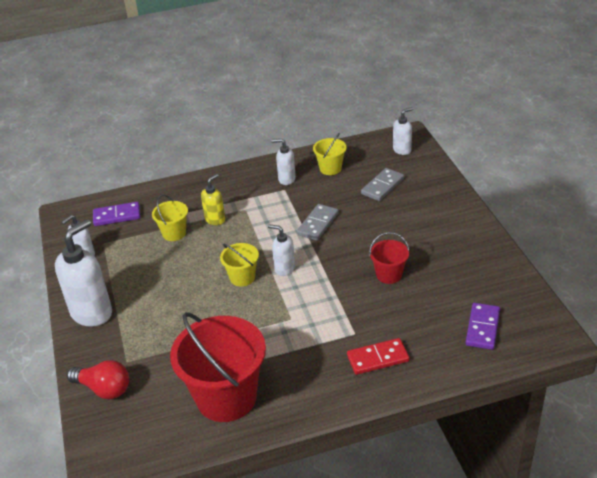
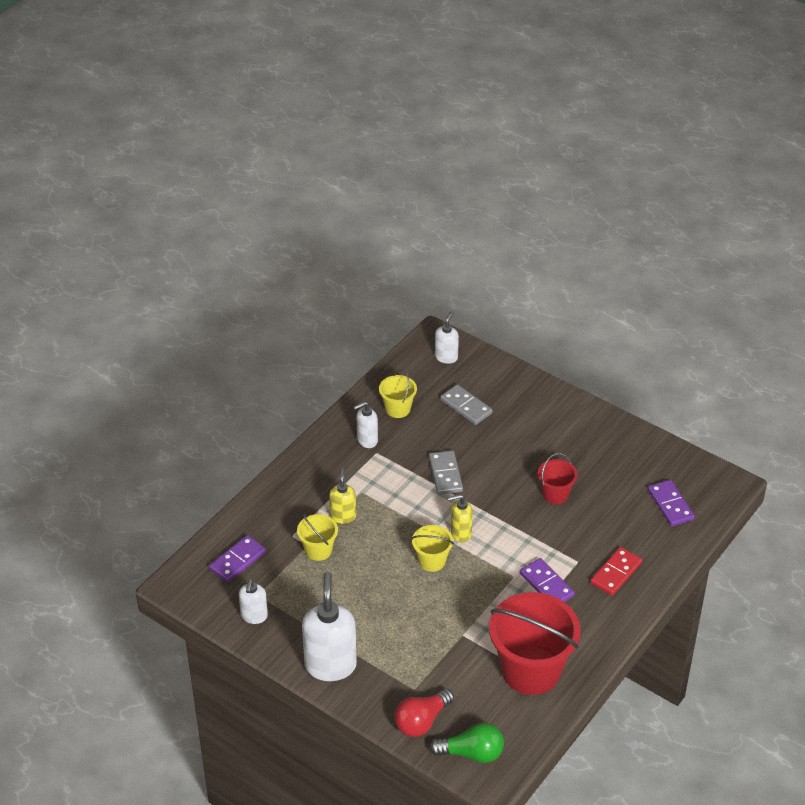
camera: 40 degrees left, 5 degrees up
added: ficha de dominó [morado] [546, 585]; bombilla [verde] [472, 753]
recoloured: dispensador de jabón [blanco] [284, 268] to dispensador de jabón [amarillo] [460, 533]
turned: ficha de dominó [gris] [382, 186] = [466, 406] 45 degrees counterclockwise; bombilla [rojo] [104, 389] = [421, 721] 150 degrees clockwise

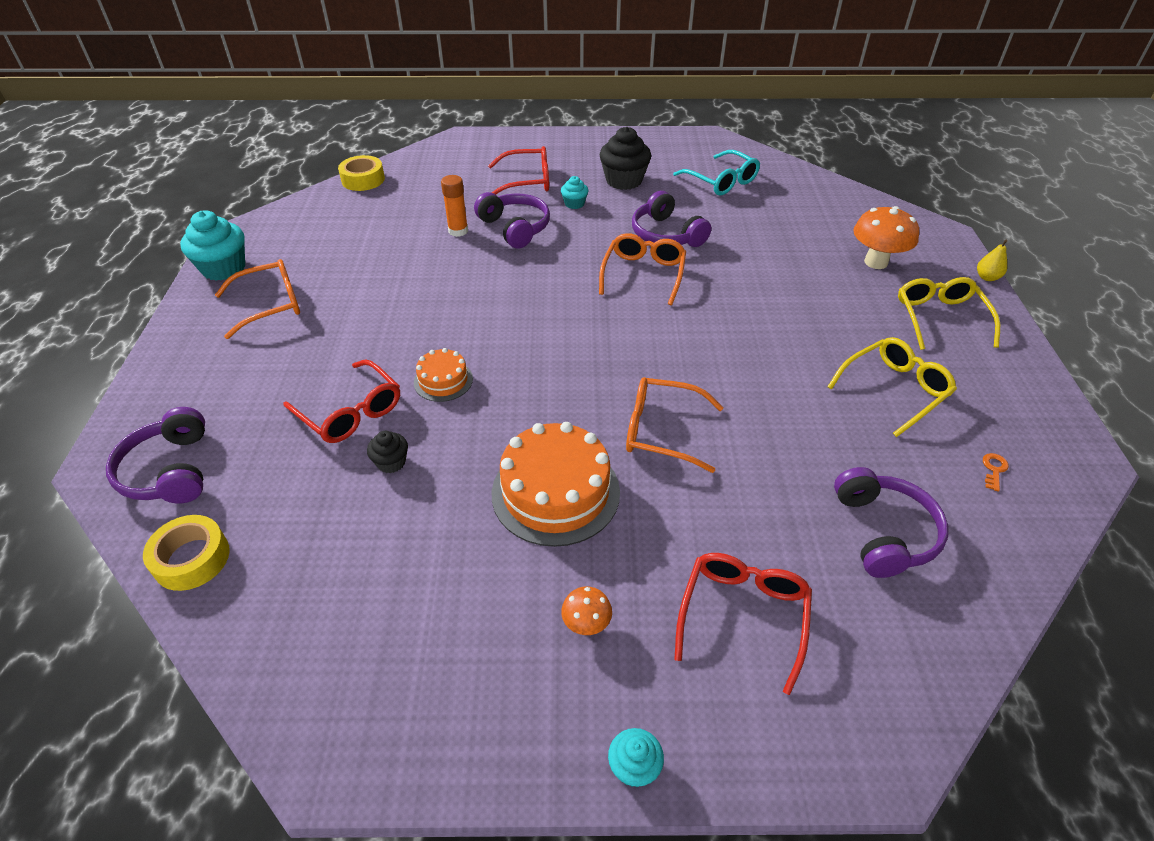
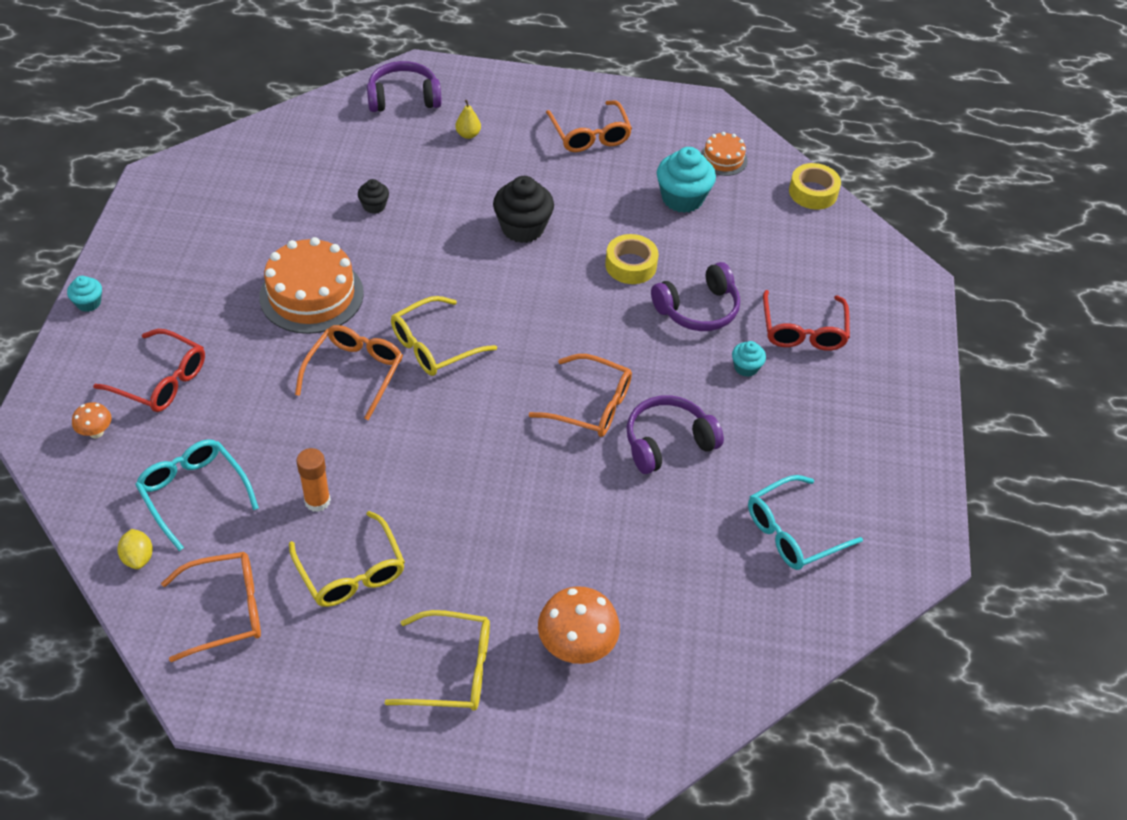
camera: 95 degrees right, 5 degrees up
removed: gafas [rojo] [350, 412]
added: gafas [amarillo] [434, 346]; limón [amarillo] [138, 557]
moved: magdalena [negro] [624, 180] to [522, 228]; barra de pegamento [naranja] [458, 231] to [317, 501]; magdalena [turquesa] [224, 268] to [682, 198]; pera [amarillo] [987, 277] to [468, 135]; tarta [naranja] [443, 380] to [723, 159]; cinta adhesiva [amarillo] [192, 559] to [630, 265]; seta [naranja] [586, 624] to [96, 432]
replaced: llave [naranja] [994, 469] to gafas [naranja] [225, 610]; auriculares [morado] [883, 532] to gafas [turquesa] [194, 494]

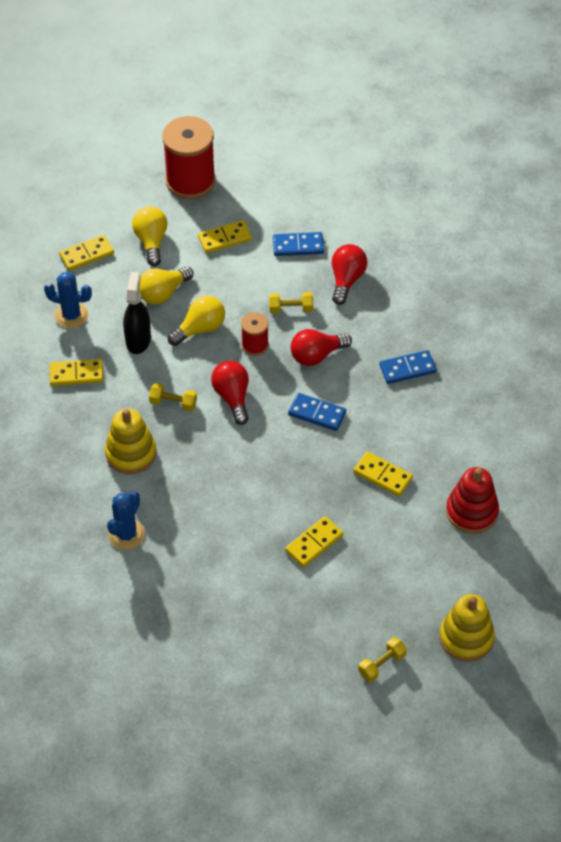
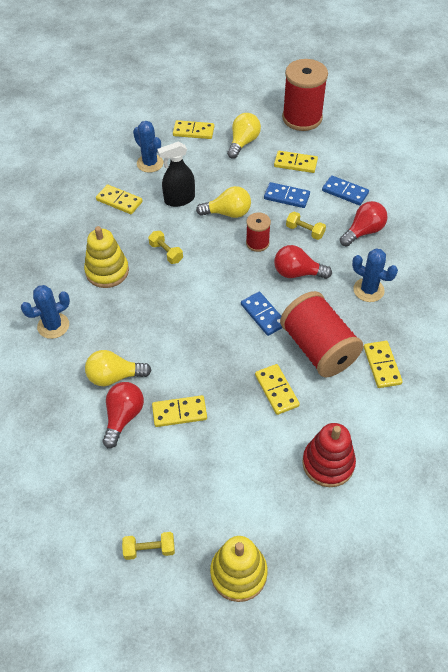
camera: 35 degrees right, 0 degrees up
added: cactus [azul] [368, 290]; carrete [rojo] [318, 348]; ficha de dominó [amarillo] [382, 365]
moved: bombilla [amarillo] [163, 293] to [114, 376]; ficha de dominó [azul] [407, 369] to [286, 197]; bombilla [rojo] [232, 397] to [123, 417]
turned: pulverizador [negro] [138, 340] = [179, 199] 150 degrees counterclockwise

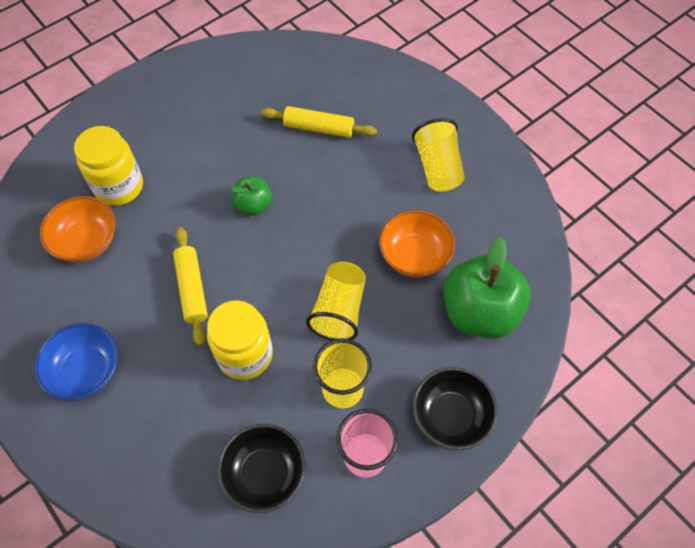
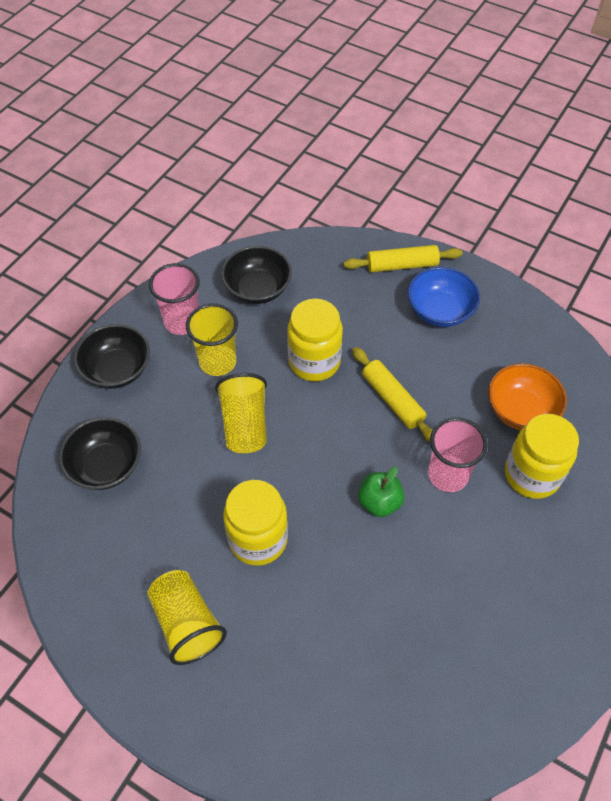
camera: 160 degrees right, 5 degrees down
removed: cuenco [naranja] [414, 256]
added: vaso [rosa] [448, 475]; tarro [amarillo] [258, 539]
moved: rodillo [amarillo] [318, 128] to [402, 265]
replaced: manzana [verde] [479, 312] to cuenco [negro] [106, 466]

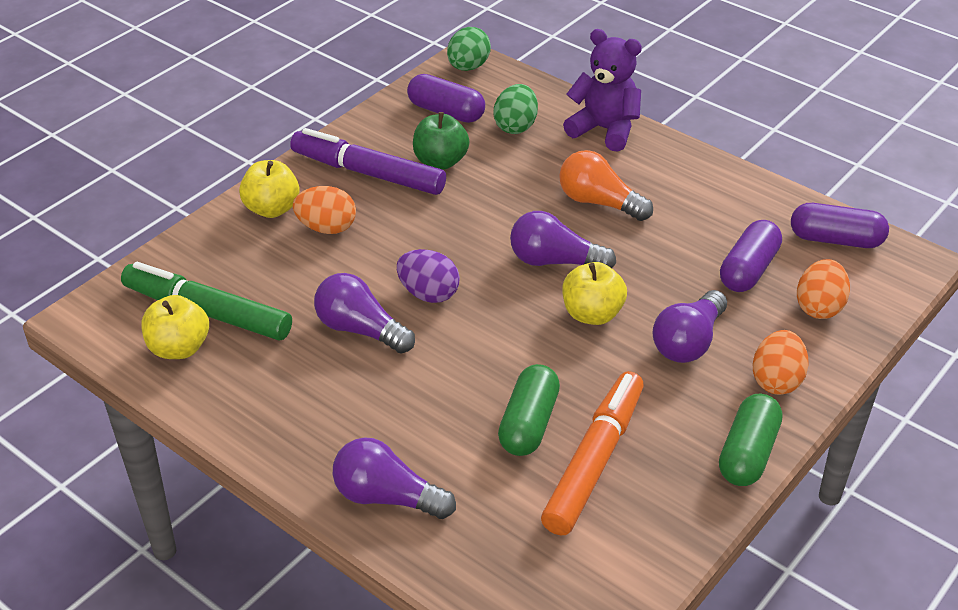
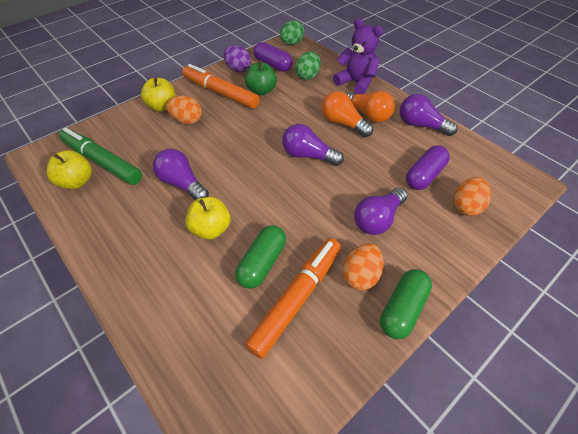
camera: 10 degrees right, 10 degrees up
removed: cápsula [morado] [836, 239]
added: bombilla [naranja] [368, 115]
moved: huevo [morado] [428, 294] to [238, 69]; manzana [amarillo] [592, 314] to [211, 229]; huevo [naranja] [776, 380] to [360, 275]; bombilla [morado] [387, 497] to [421, 125]
recoloured: rotulador [morado] [368, 173] to rotulador [naranja] [220, 93]

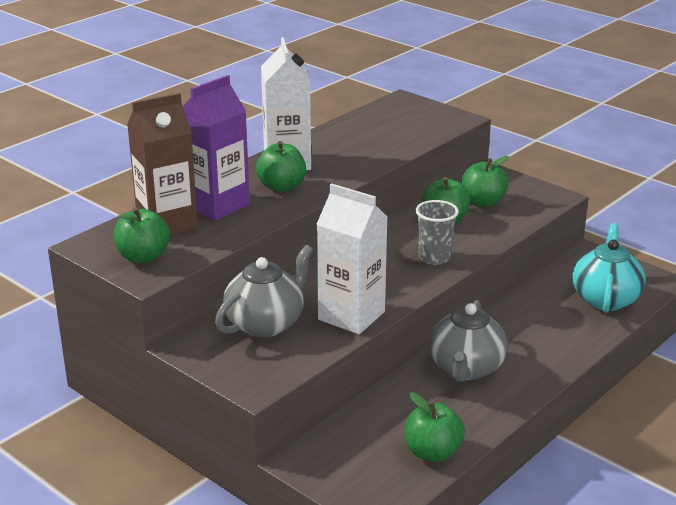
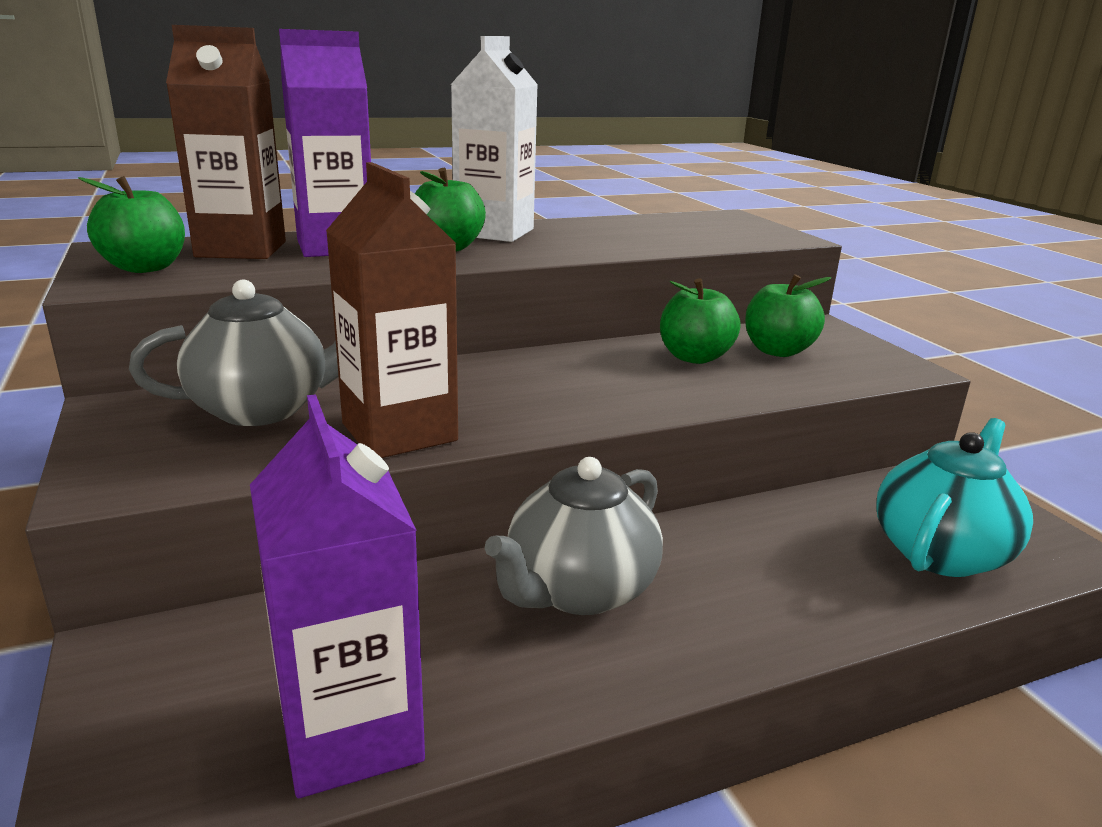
camera: 25 degrees right, 5 degrees down
removed: vaso [gris] [434, 257]
replaced: manzana [verde] [432, 452] to cartón de leche [morado] [351, 734]
recoloured: cartón de leche [blanco] [351, 316] to cartón de leche [marrón] [399, 432]

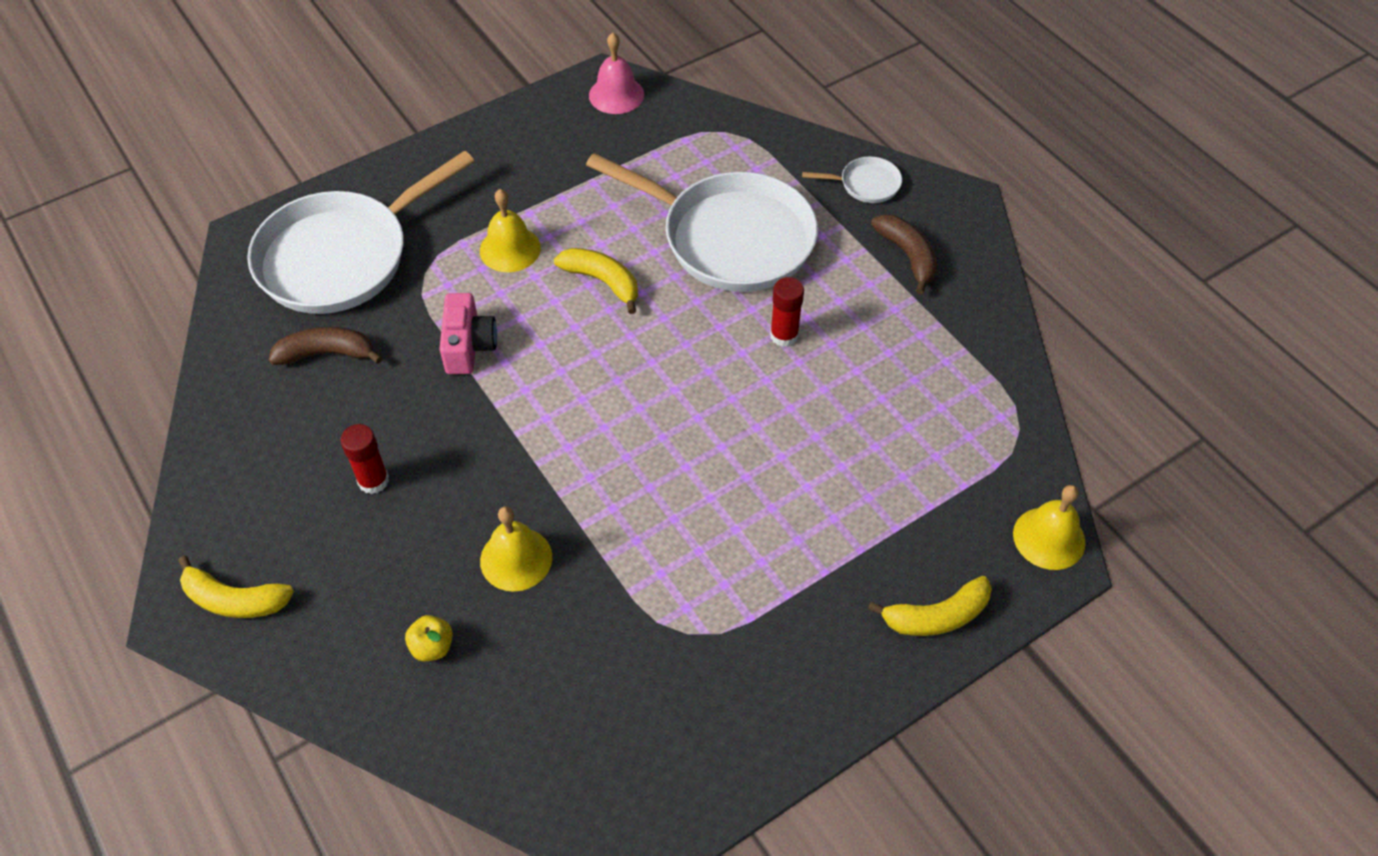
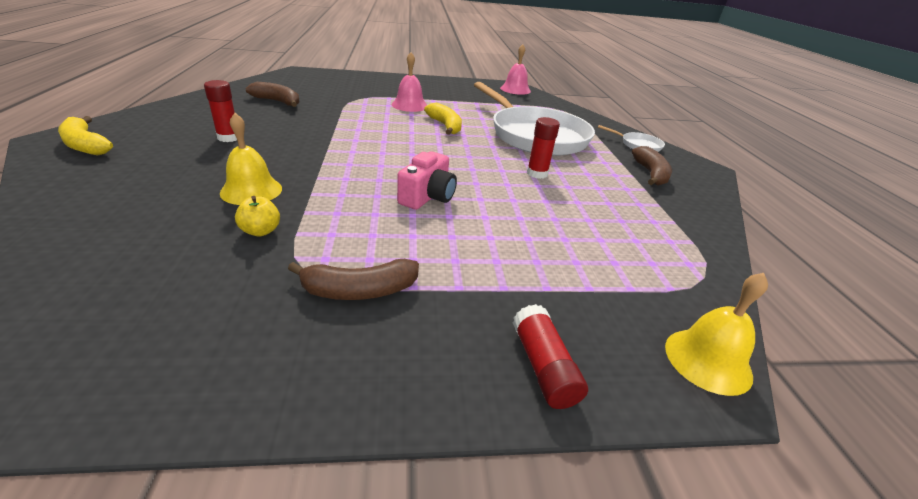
camera: 25 degrees right, 20 degrees down
removed: sartén [blanco] [341, 256]
added: plátano [marrón] [359, 291]
moved: cámara [rosa] [469, 346] to [428, 197]; manzana [amarillo] [432, 647] to [261, 231]
replaced: plátano [amarillo] [937, 616] to barra de pegamento [rojo] [543, 367]
recoloured: campana [amarillo] [510, 249] to campana [rosa] [409, 105]

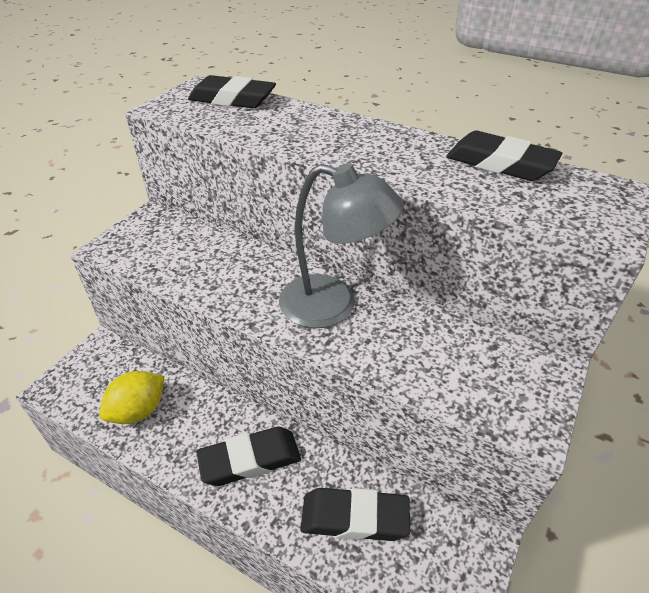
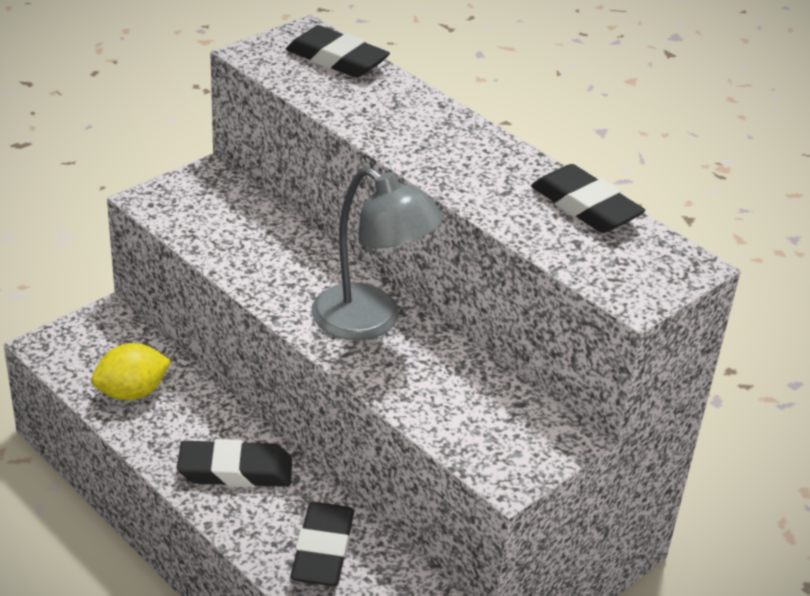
camera: 15 degrees right, 5 degrees down
turned: goma de borrar [negro] [354, 518] = [322, 550] 75 degrees clockwise

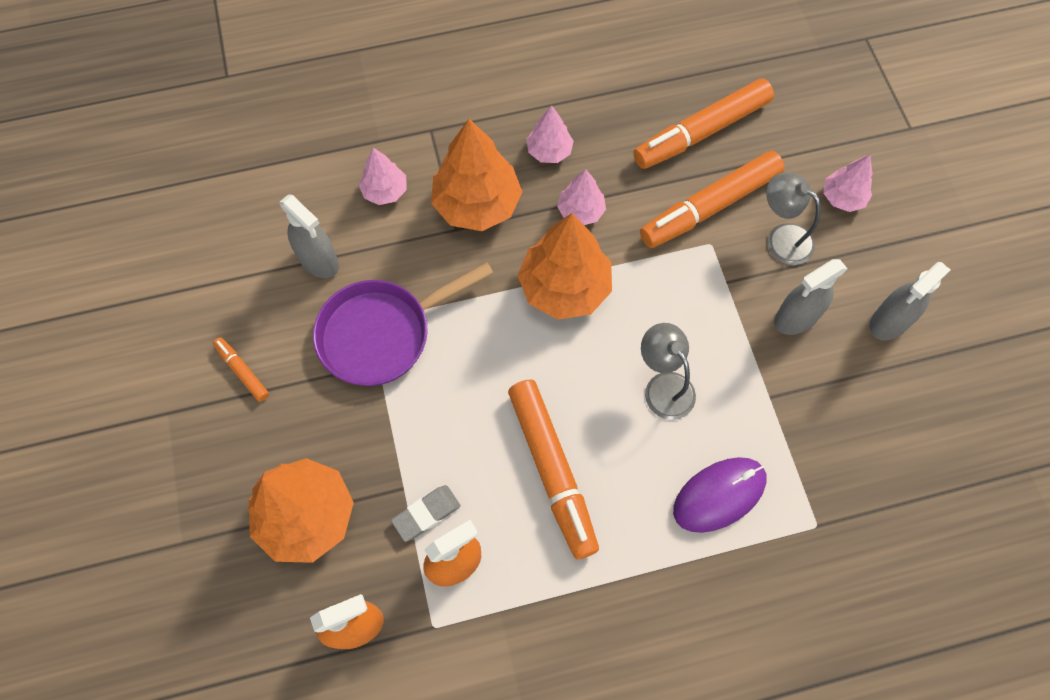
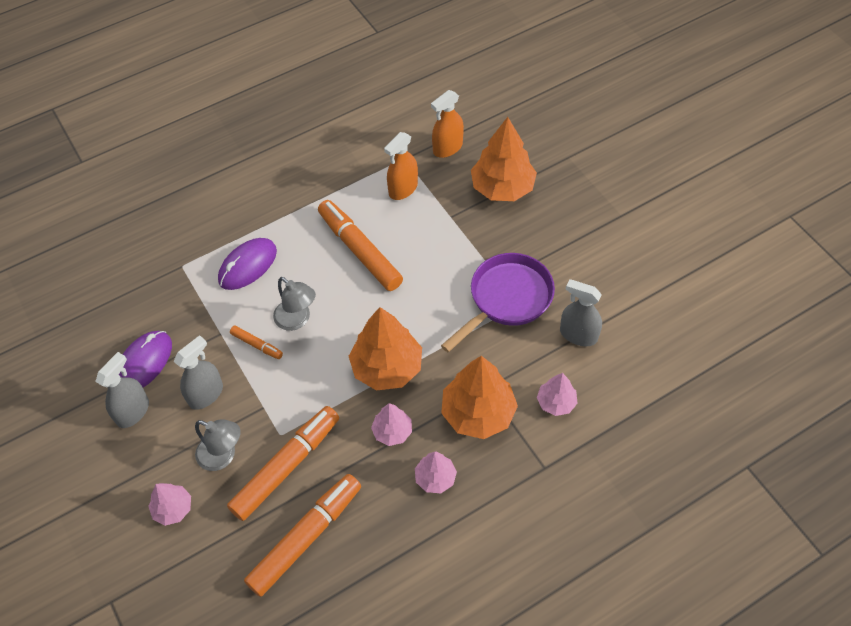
camera: 165 degrees right, 10 degrees down
removed: goma de borrar [gris] [426, 514]
added: ratón [morado] [144, 363]
moved: rotulador [naranja] [242, 371] to [257, 345]

